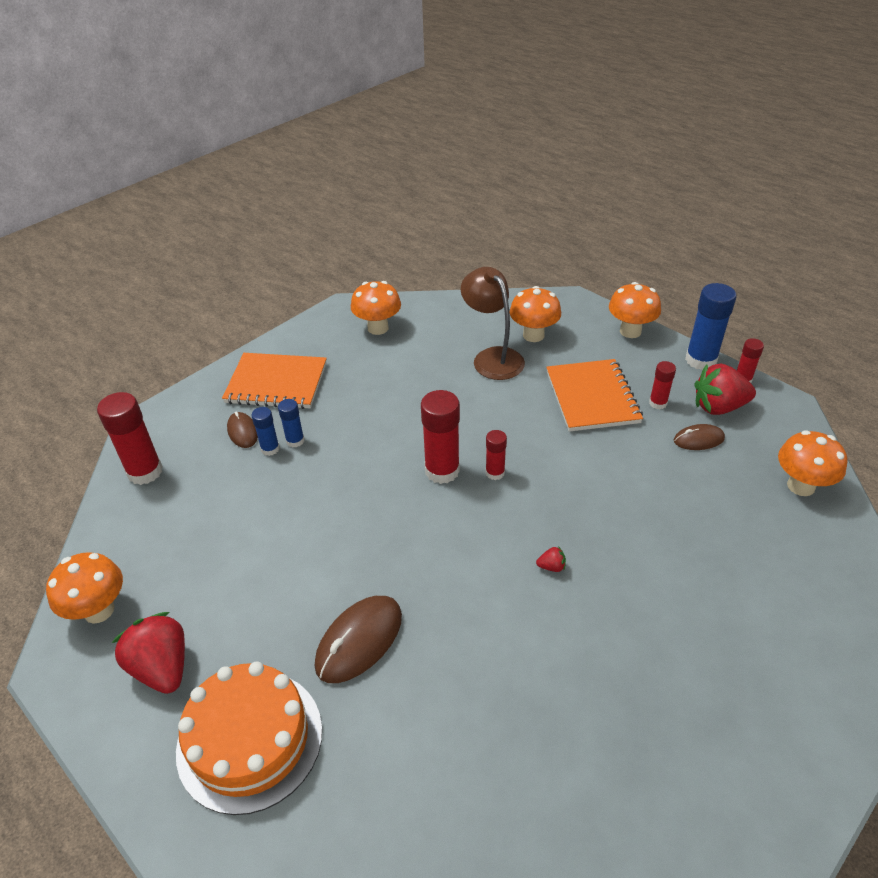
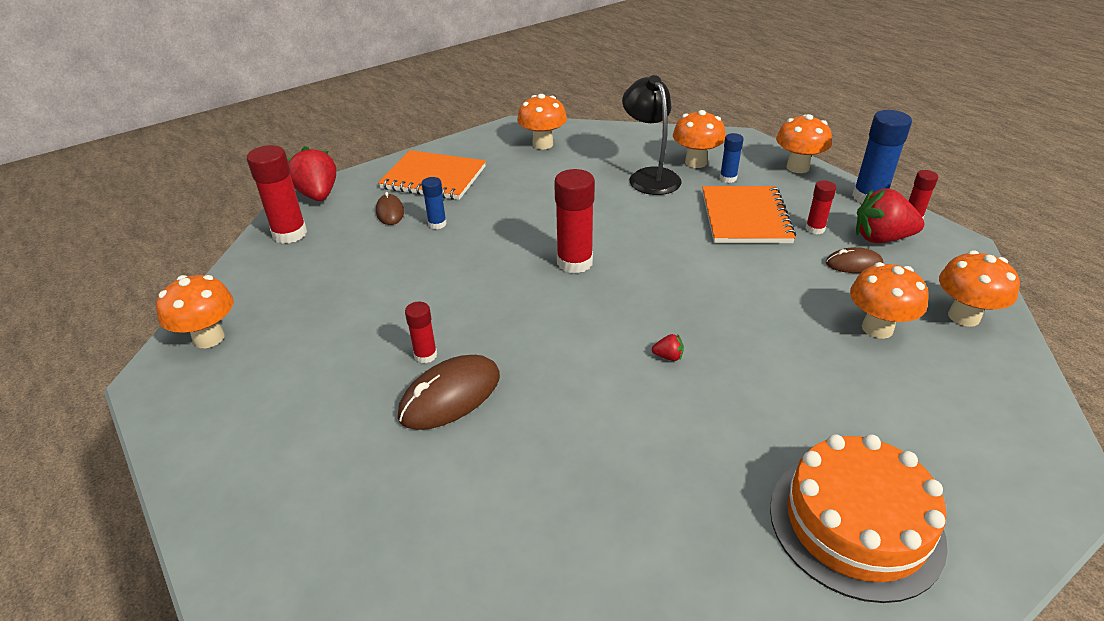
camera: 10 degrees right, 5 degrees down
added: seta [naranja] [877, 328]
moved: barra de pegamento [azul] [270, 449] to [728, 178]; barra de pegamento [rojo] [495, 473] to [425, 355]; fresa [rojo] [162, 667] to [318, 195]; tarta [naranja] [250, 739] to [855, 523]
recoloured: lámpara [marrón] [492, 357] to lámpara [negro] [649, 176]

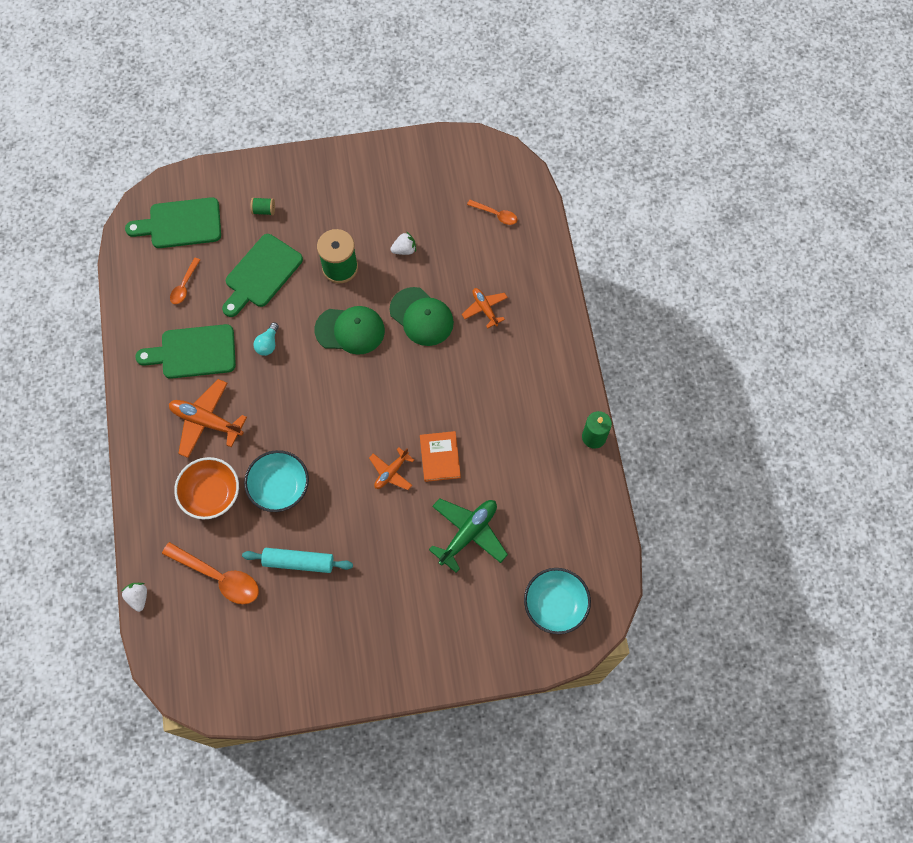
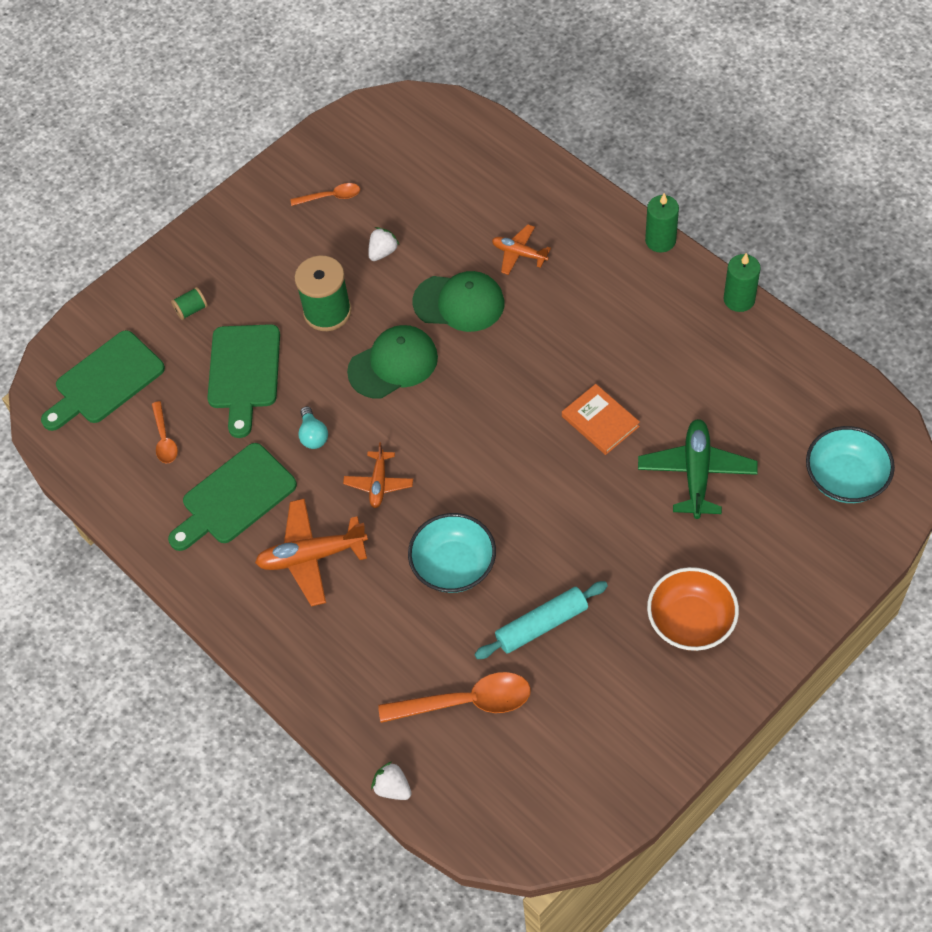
camera: 30 degrees left, 10 degrees down
added: vela [verde] [660, 240]
moved: cuchara [naranja] [495, 214] to [331, 197]; avión [naranja] [391, 472] to [379, 483]; cuenco [naranja] [211, 494] to [690, 621]

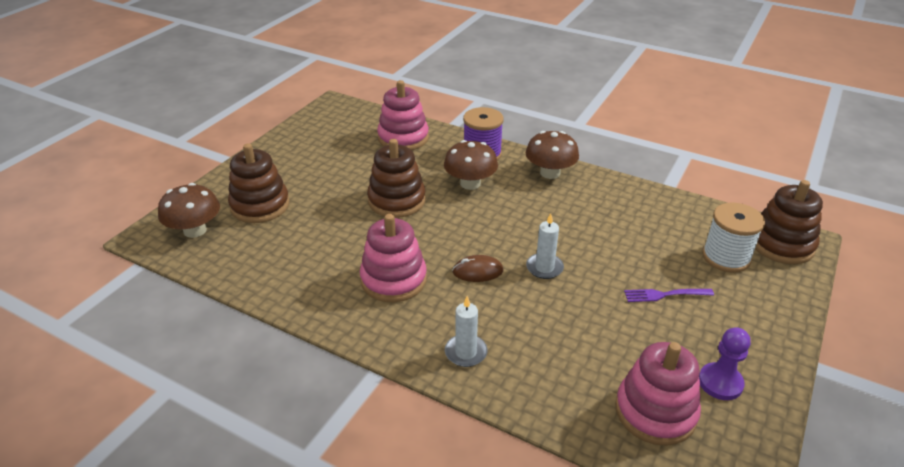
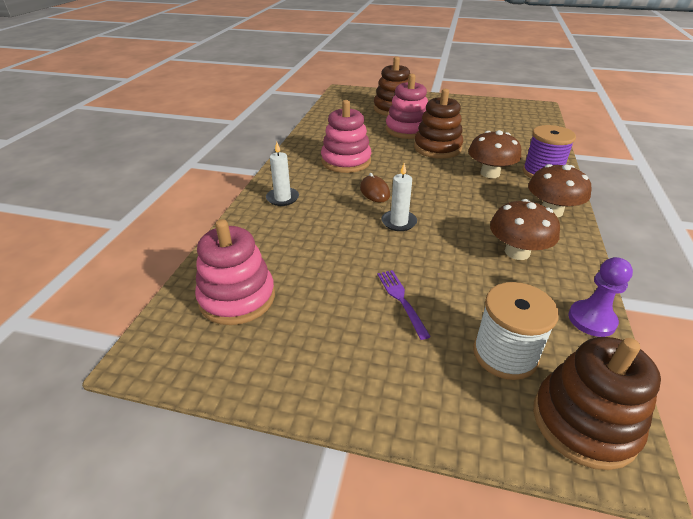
camera: 75 degrees right, 0 degrees up
moved: juguete apilable [rosa] [403, 138] to [407, 130]; seta [marrón] [195, 230] to [517, 252]; peón [morado] [720, 383] to [591, 320]

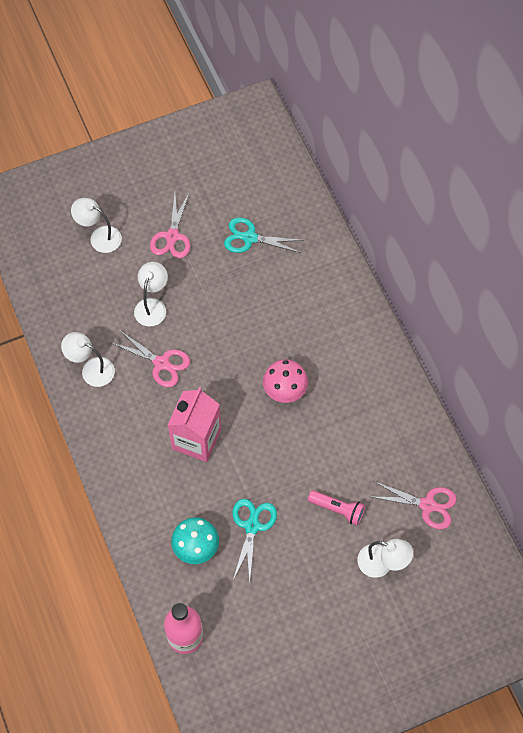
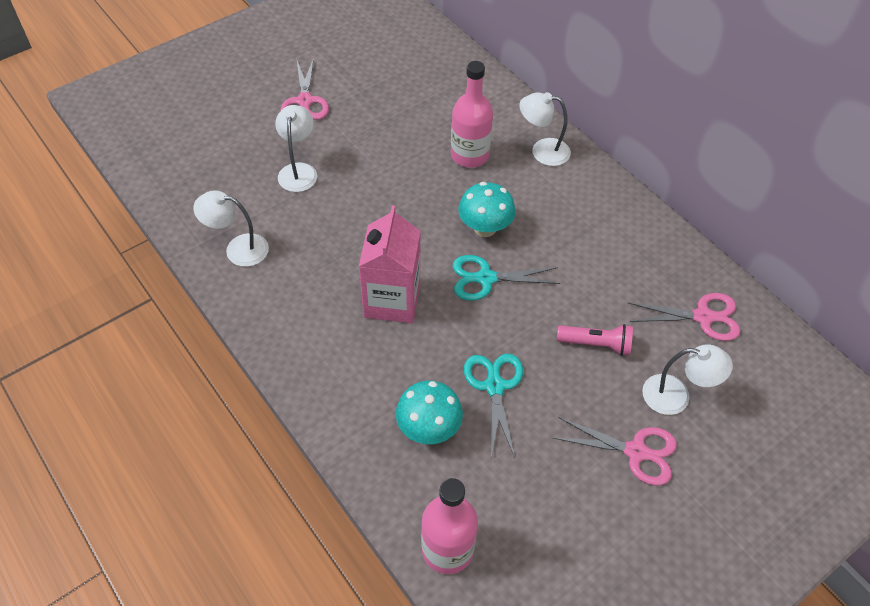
camera: 15 degrees left, 10 degrees down
added: botella [rosa] [469, 155]
moved: lámpara [blanco] [99, 237] to [542, 151]; tijeras [turquesa] [249, 238] to [485, 278]; tijeras [rosa] [161, 363] to [636, 452]
recoloured: seta [rosa] [285, 390] to seta [turquesa] [485, 228]

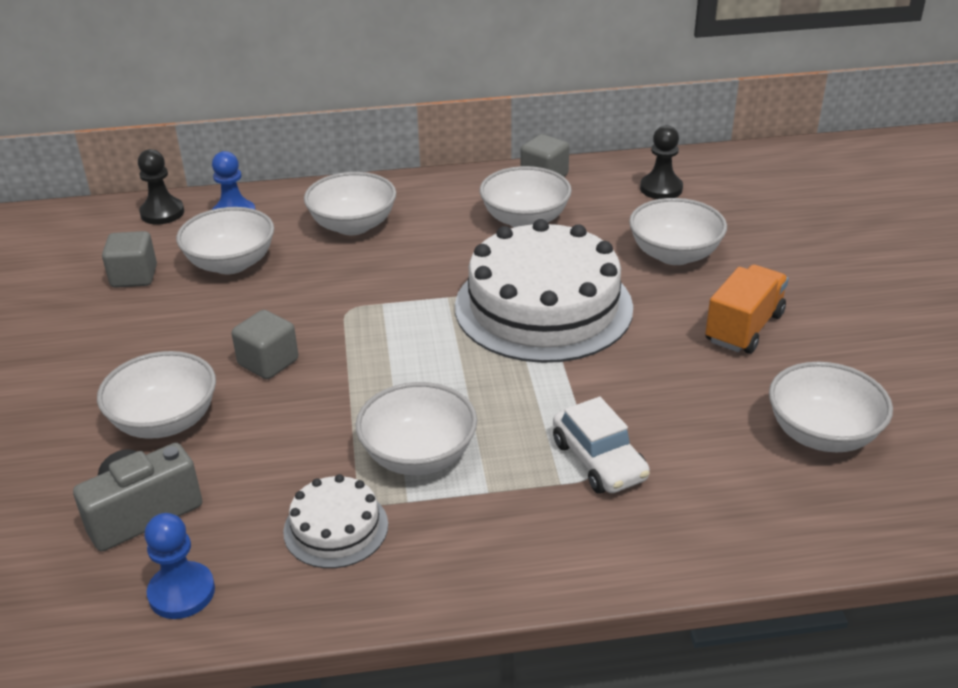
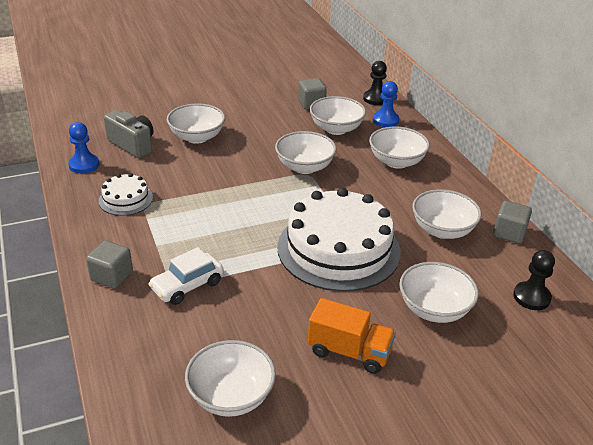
camera: 75 degrees right, 0 degrees up
moved: cubo [gris] [268, 362] to [112, 276]; cuenco [blanco] [418, 455] to [304, 167]

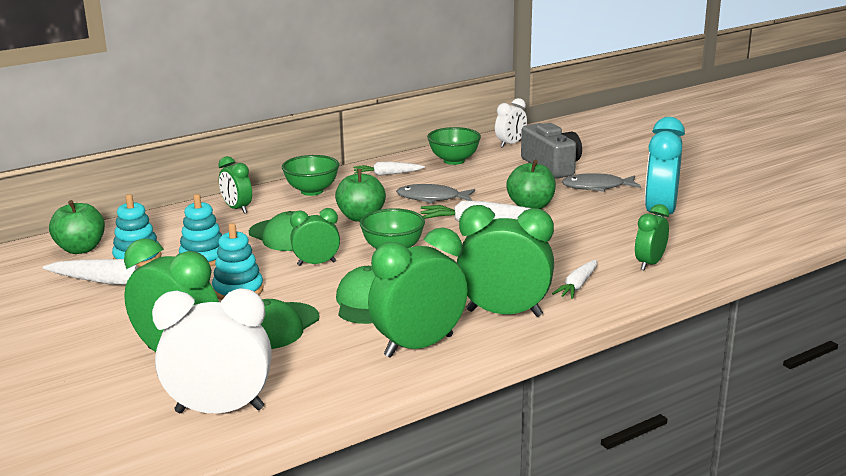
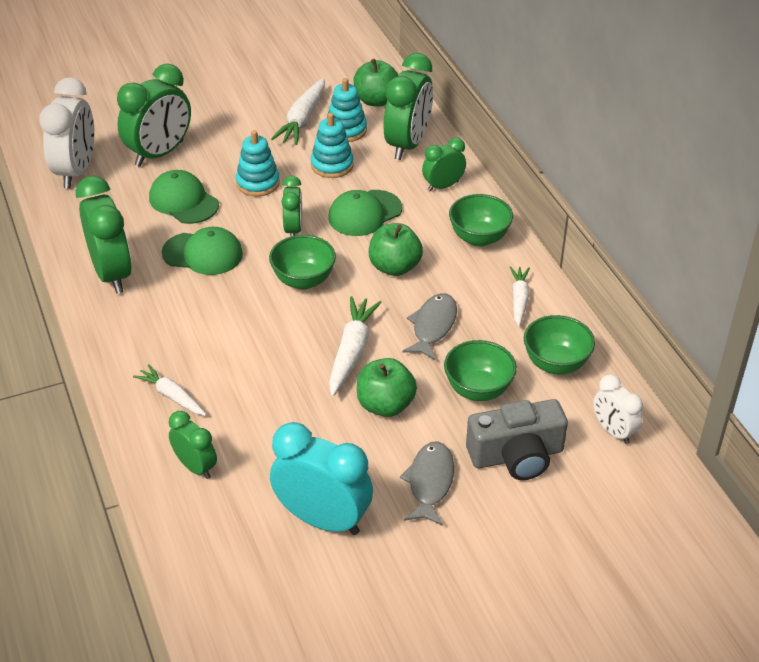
camera: 100 degrees right, 20 degrees up
added: cuenco [verde] [478, 390]
moved: despertador [verde] [504, 313] to [407, 144]

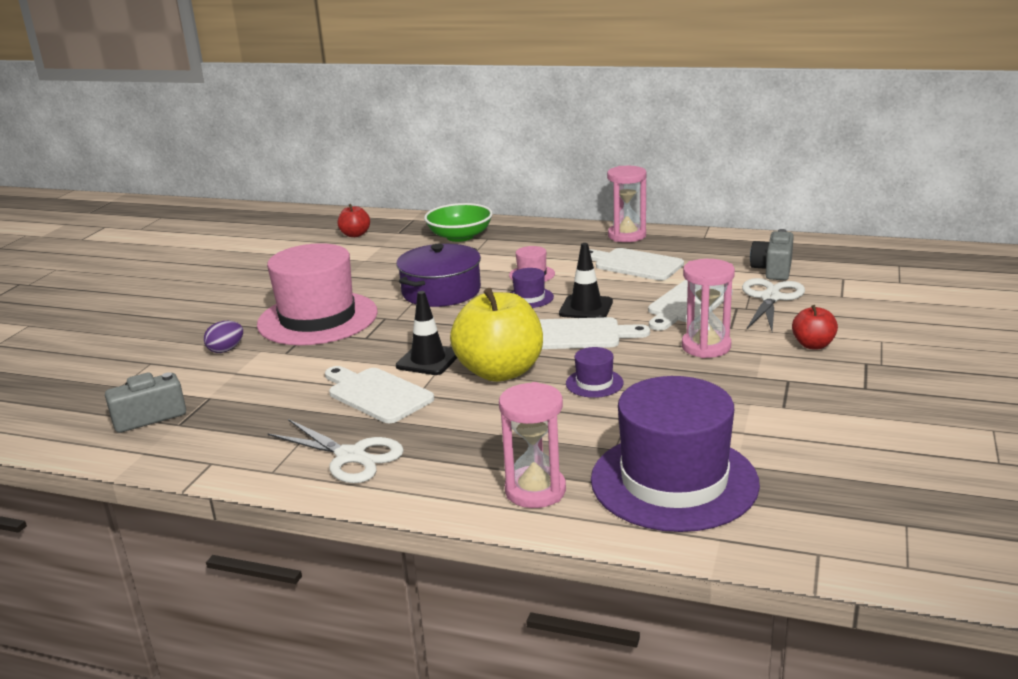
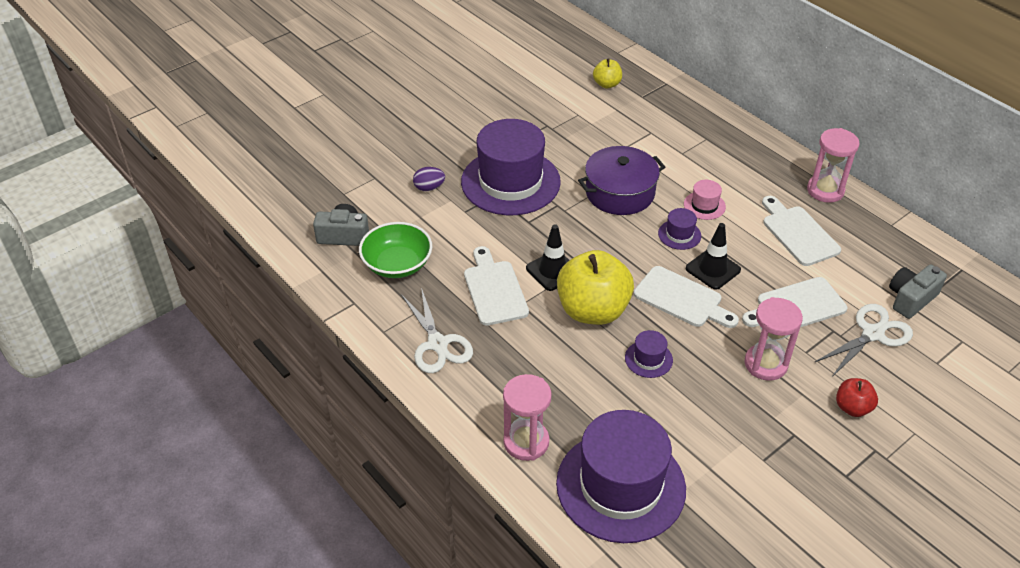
camera: 30 degrees right, 20 degrees up
moved: cuenco [verde] [460, 236] to [397, 264]
recoloured: manzana [rojo] [355, 234] to manzana [amarillo] [607, 84]; sombrero [rosa] [317, 318] to sombrero [morado] [510, 182]

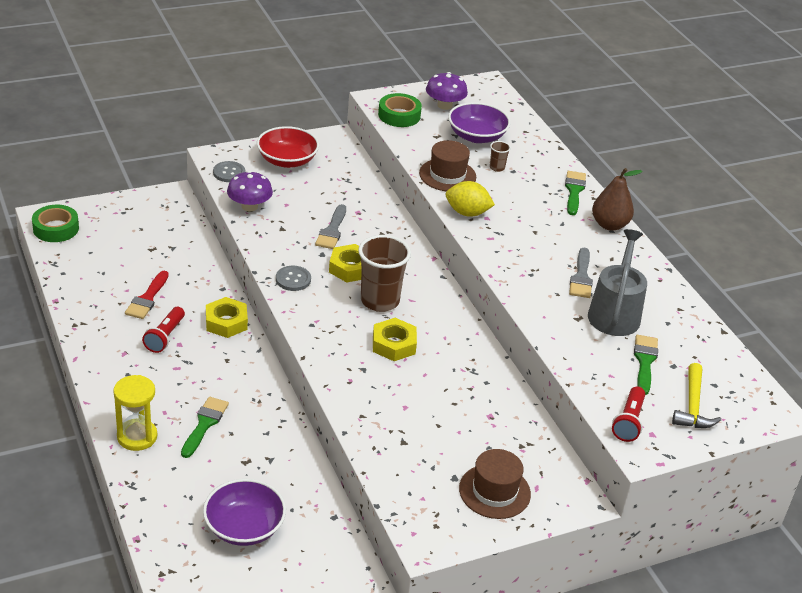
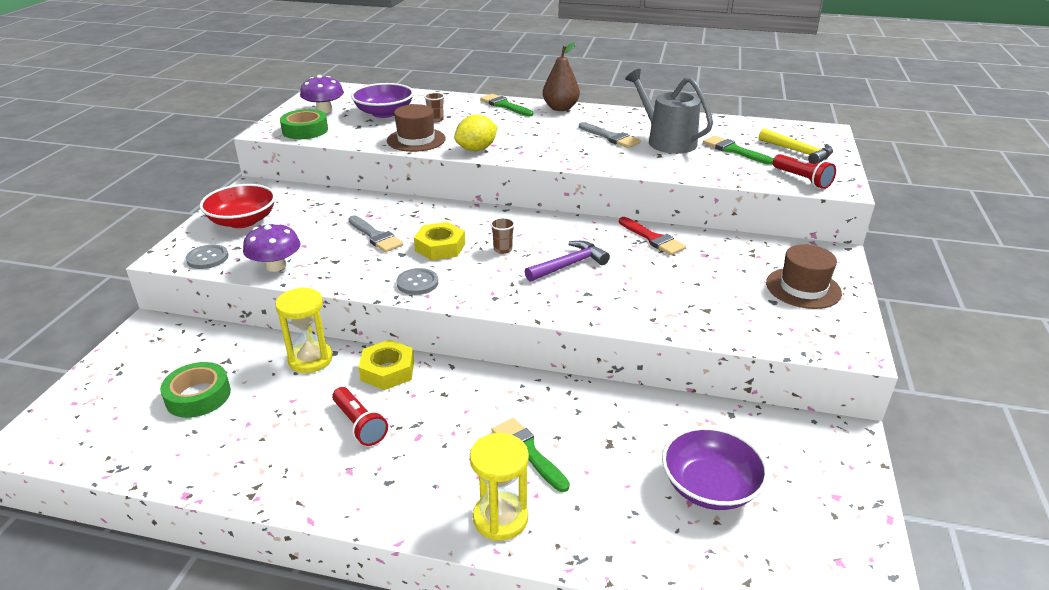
camera: 50 degrees left, 5 degrees down
added: reloj de arena [amarillo] [310, 359]
moved: cinta adhesiva [verde] [56, 228] to [198, 396]; pincel [rojo] [147, 298] to [653, 239]
replaced: tuerca [amarillo] [394, 344] to martillo [morado] [569, 265]
resized: vaso [marrón] [380, 301] = [503, 249] x0.44

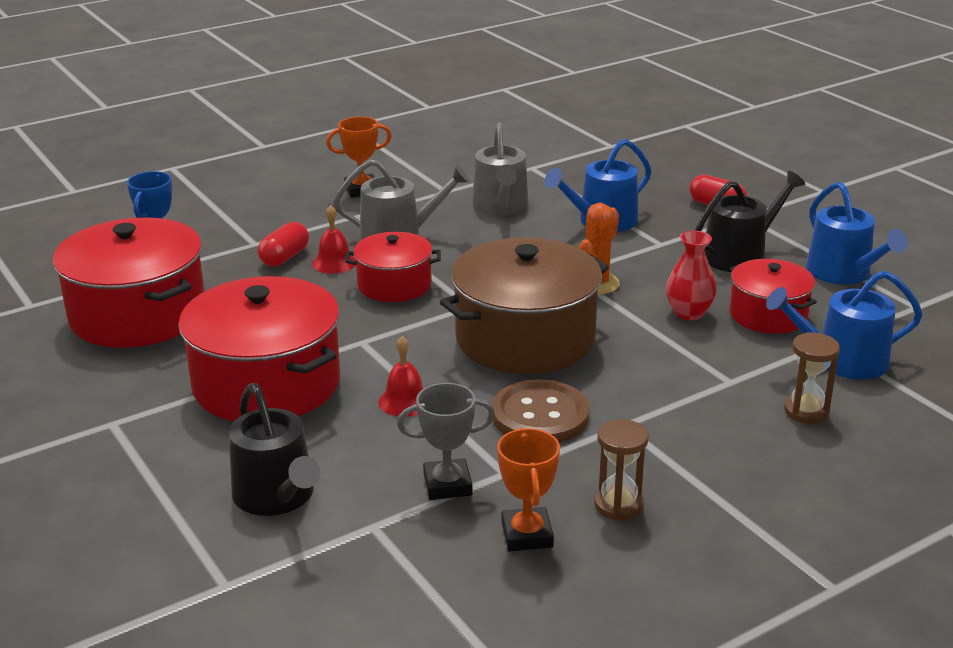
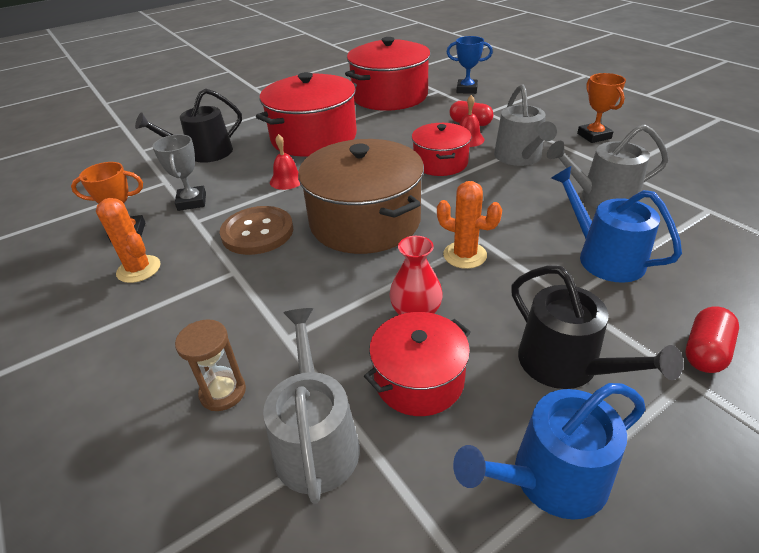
camera: 90 degrees right, 10 degrees up
replaced: reloj de arena [marrón] [618, 505] to cactus [naranja] [139, 269]
recoloured: regadera [azul] [842, 361] to regadera [gris] [316, 440]

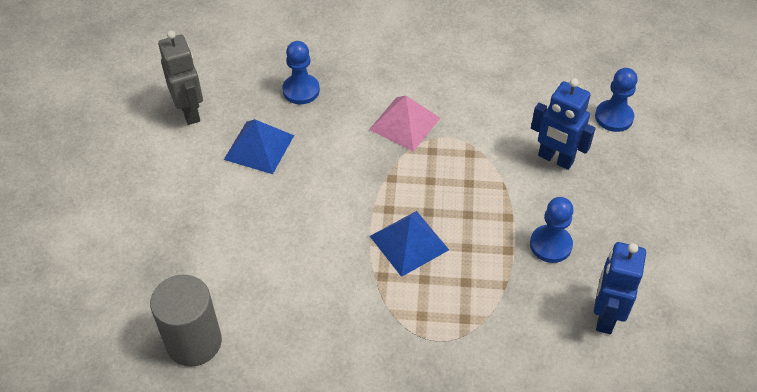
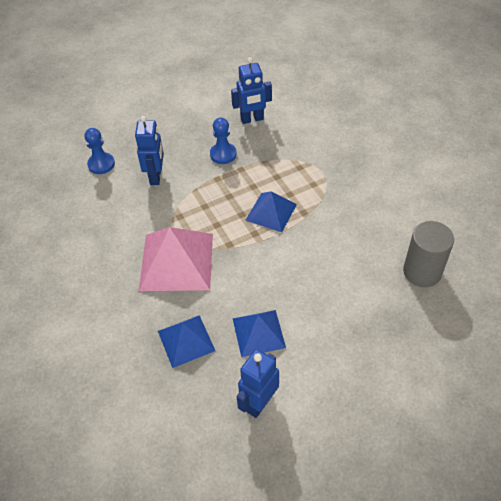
camera: 120 degrees left, 0 degrees up
replaced: peón [azul] [301, 90] to pirámide [azul] [186, 340]
recoloured: robot [gris] [190, 112] to robot [azul] [259, 403]
resized: pirámide [rosa] [404, 123] = [177, 261] x1.68

